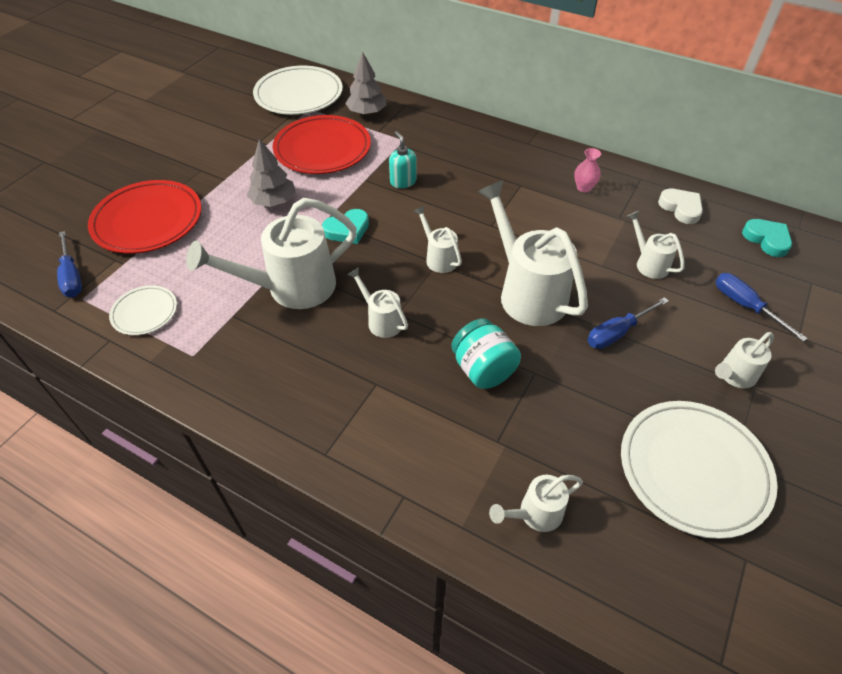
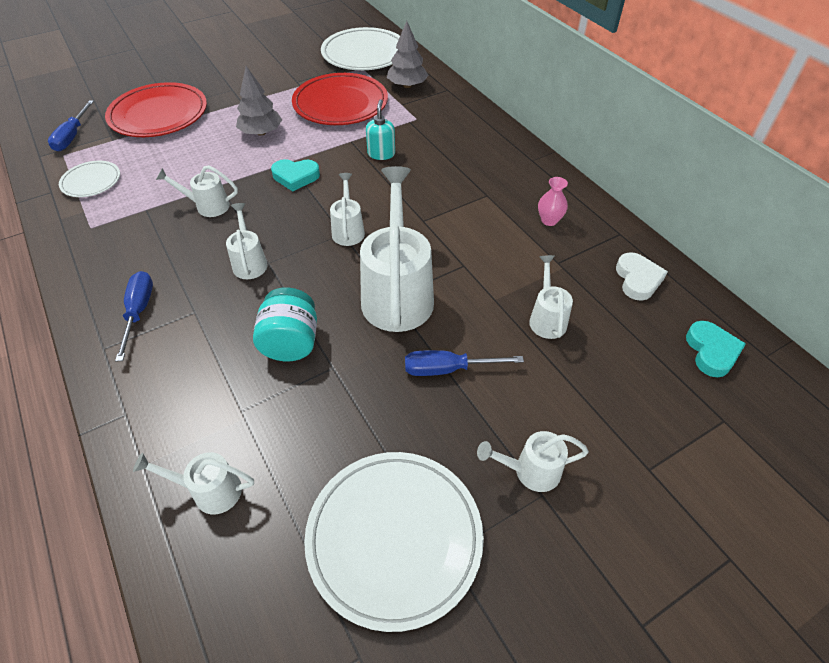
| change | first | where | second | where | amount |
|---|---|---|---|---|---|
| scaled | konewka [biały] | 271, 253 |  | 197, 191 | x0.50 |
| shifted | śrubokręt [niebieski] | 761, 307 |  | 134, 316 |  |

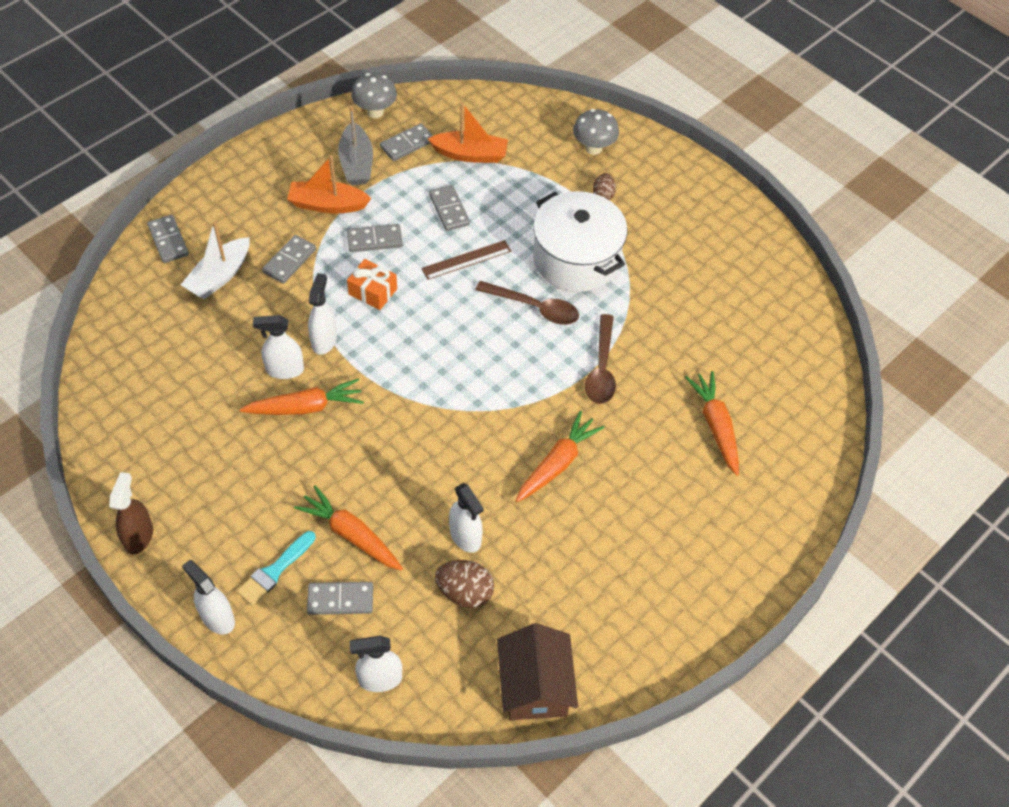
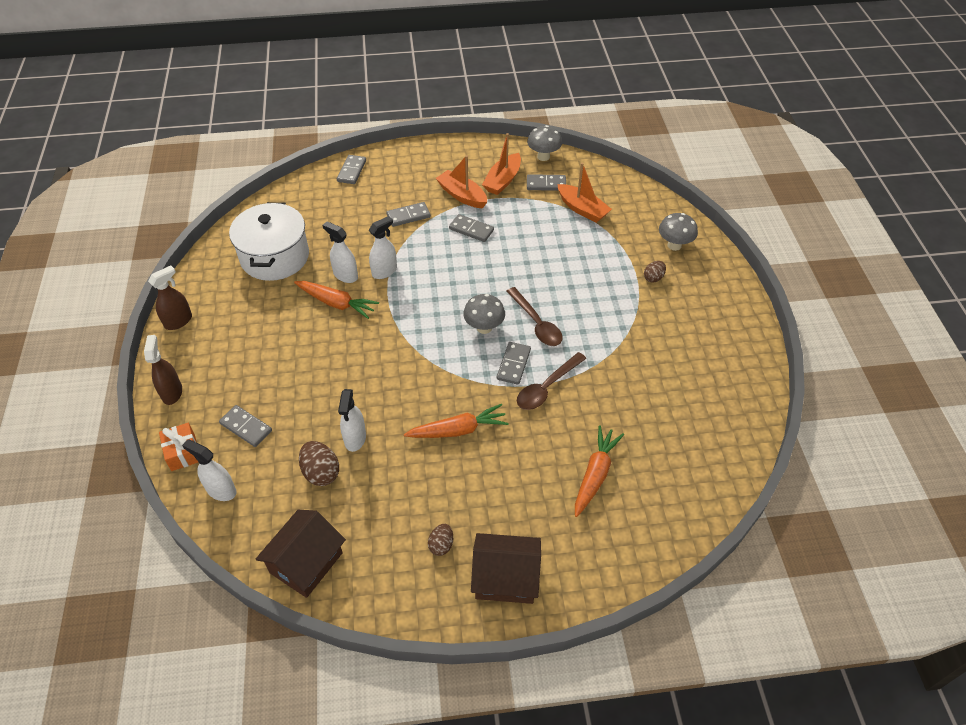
| change | first | where | second | where | amount |
|---|---|---|---|---|---|
| repainted | łódka [szary] | 355, 145 | łódka [pomarańczowy] | 501, 164 |  |
| shifted | kostka domina [szary] | 449, 208 |  | 514, 363 |  |
| shifted | garnek [biały] | 580, 241 |  | 269, 241 |  |
| gone | łódka [biały] | 215, 260 |  |  |  |
| gone | linijka [brązowy] | 466, 260 |  |  |  |
| shifted | prezent [pomarańczowy] | 372, 284 |  | 178, 447 |  |
| gone | marchewka [pomarańczowy] | 348, 528 |  |  |  |
| gone | pędzel [turkusowy] | 276, 568 |  |  |  |
| repainted | spryskiwacz [biały] | 208, 597 | spryskiwacz [brązowy] | 163, 370 |  |
| new |  |  | grzyb [szary] | 484, 314 |  |
| new |  |  | jajko [brązowy] | 440, 540 |  |
| new |  |  | domek [brązowy] | 506, 568 |  |

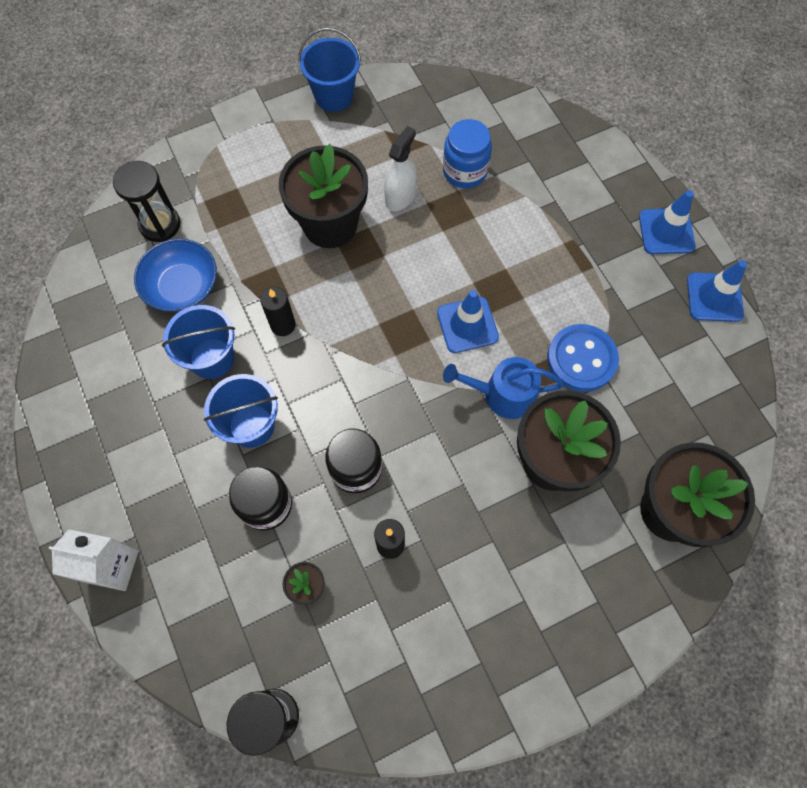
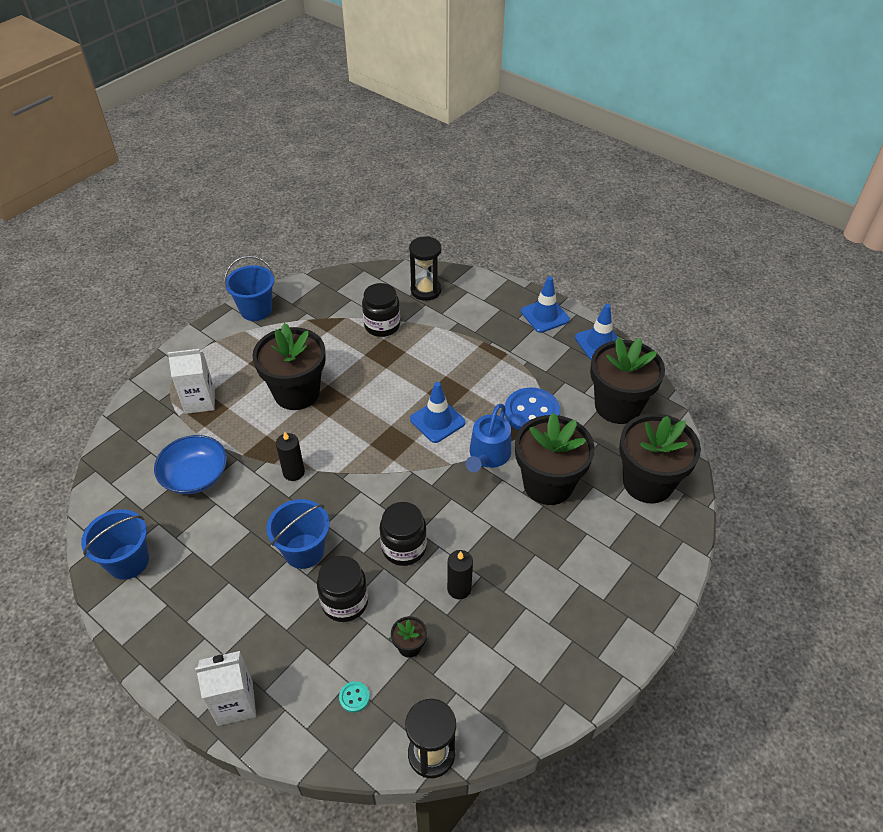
| change | first | where | second | where | amount |
|---|---|---|---|---|---|
| repainted | słoik [niebieski] | 467, 153 | słoik [czarny] | 381, 310 |  |
| gone | spryskiwacz [biały] | 400, 168 |  |  |  |
| shifted | klepsydra [czarny] | 146, 201 |  | 425, 268 |  |
| shifted | wiadro [niebieski] | 198, 342 |  | 115, 544 |  |
| rotated | konewka [niebieski] | 503, 388 |  | 488, 438 | 45 degrees counterclockwise |
| new |  |  | doniczka [czarny] | 627, 380 |  |
| new |  |  | karton mleka [biały] | 191, 381 |  |
| new |  |  | guzik [turkusowy] | 354, 697 |  |

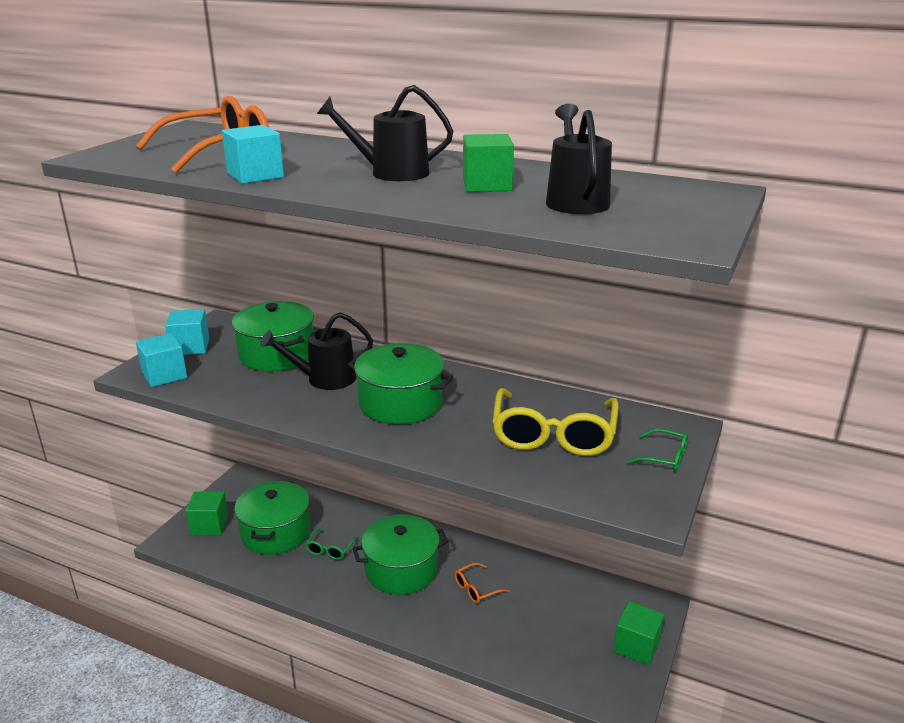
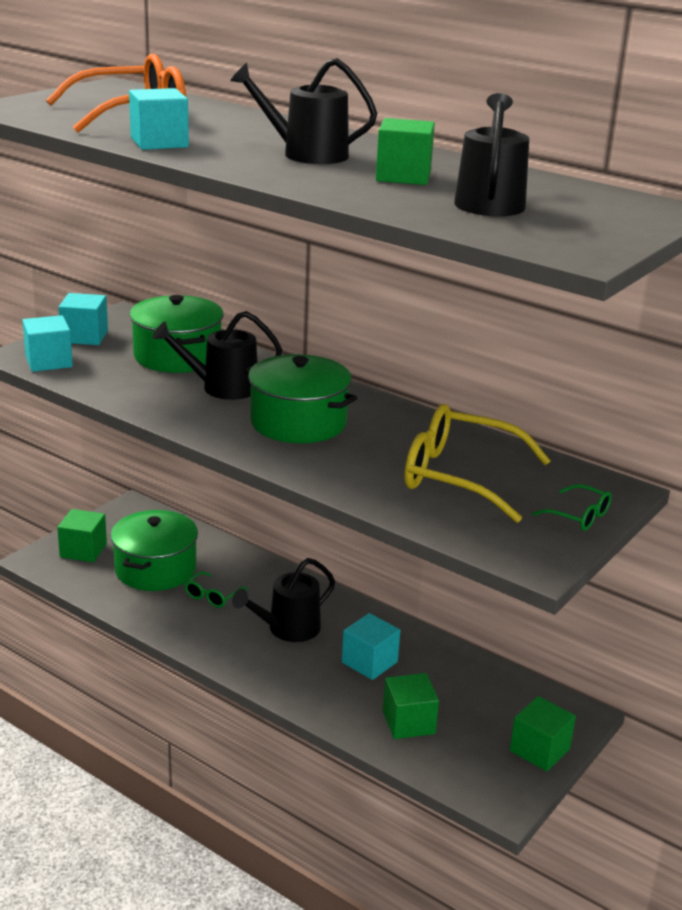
| change | first | where | second | where | amount |
|---|---|---|---|---|---|
| rotated | okulary [żółty] | 555, 422 |  | 477, 463 | 90 degrees clockwise |
| swapped | garnek [zielony] | 400, 555 | konewka [czarny] | 283, 600 |  |
| swapped | okulary [pomarańczowy] | 482, 583 | sześcian [turkusowy] | 371, 646 |  |
| new |  |  | sześcian [zielony] | 411, 706 |  |

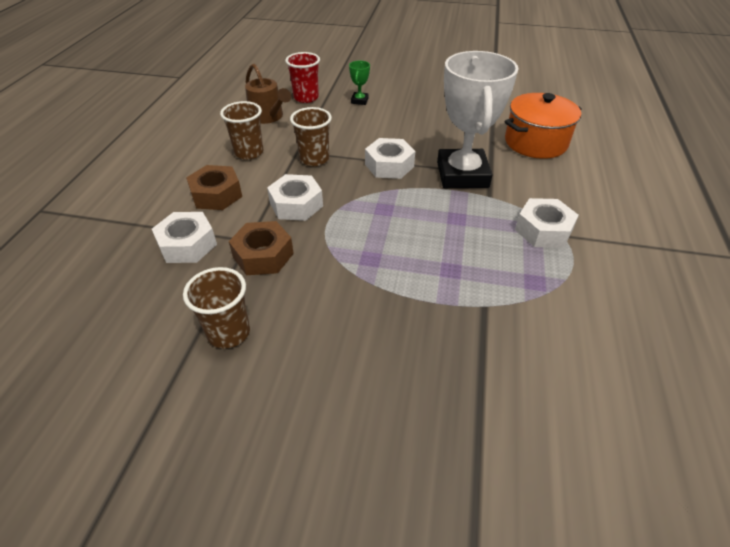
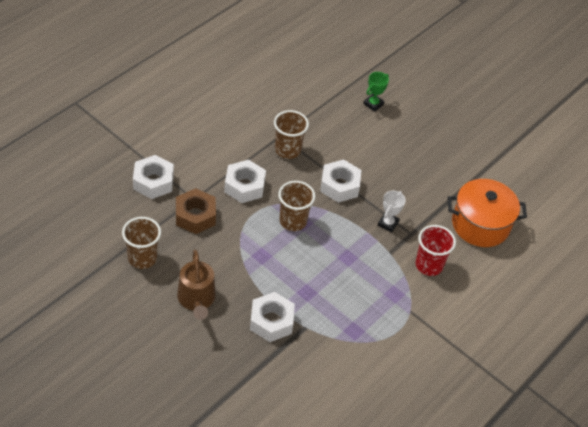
| change | first | where | second | where | amount |
|---|---|---|---|---|---|
| scaled | puchar [biały] | 477, 119 |  | 392, 211 | x0.40 |
| shifted | szklanka [czerwony] | 302, 77 |  | 436, 250 |  |
| shifted | konewka [brązowy] | 268, 94 |  | 196, 285 |  |
| shifted | szklanka [brązowy] | 241, 130 |  | 296, 206 |  |
| gone | nakrętka [brązowy] | 214, 187 |  |  |  |
| shifted | nakrętka [biały] | 547, 223 |  | 272, 317 |  |

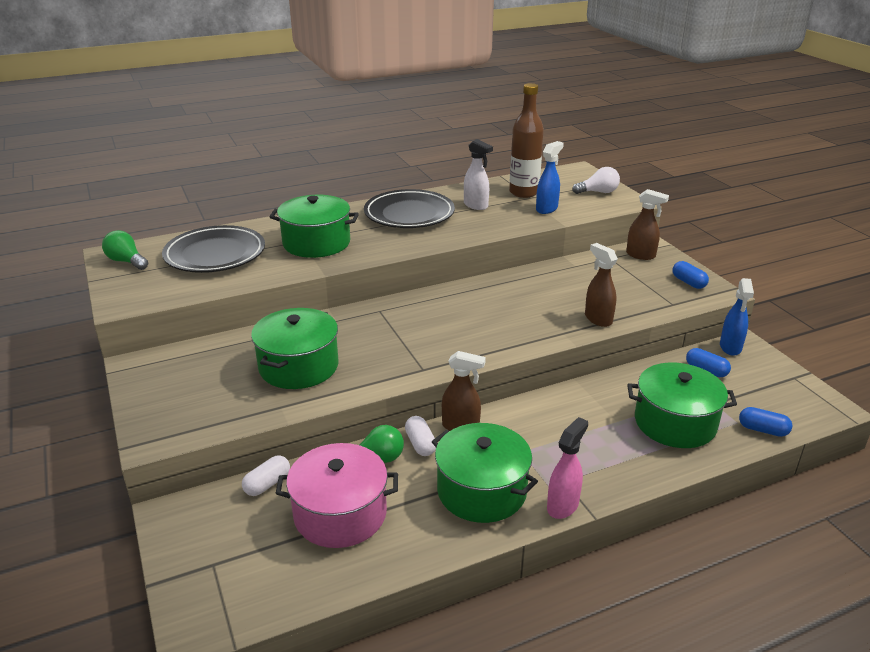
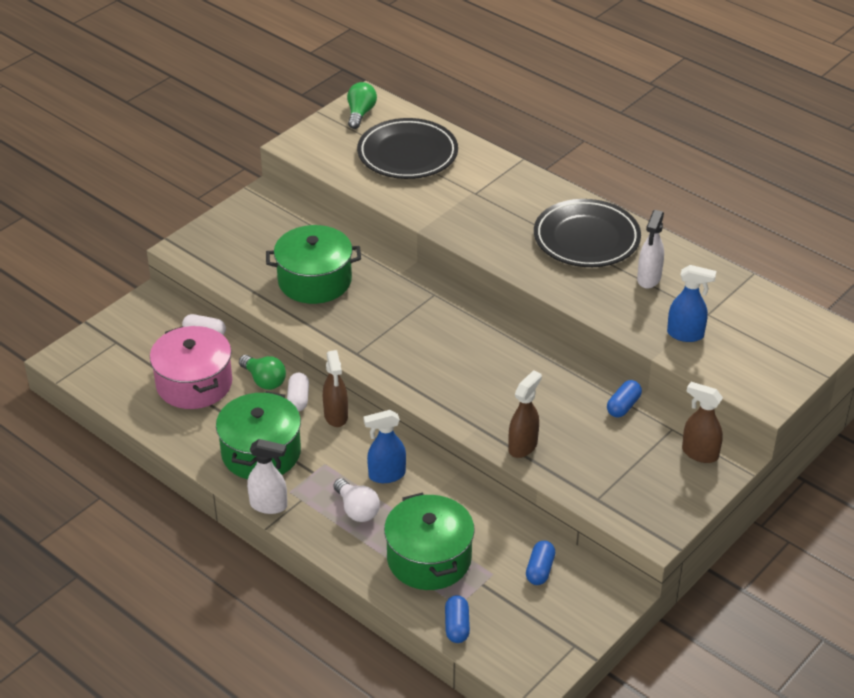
| change | first | where | second | where | amount |
|---|---|---|---|---|---|
| gone | butelka [brązowy] | 526, 140 |  |  |  |
| shifted | żarówka [biały] | 596, 180 |  | 356, 500 |  |
| rotated | spryskiwacz [brązowy] | 647, 224 |  | 702, 422 | 120 degrees clockwise |
| gone | garnek [zielony] | 314, 226 |  |  |  |
| shifted | kapsułka [niebieski] | 691, 275 |  | 624, 399 |  |
| shifted | spryskiwacz [niebieski] | 737, 317 |  | 385, 446 |  |
| rotated | kapsułka [biały] | 420, 436 |  | 298, 392 | 45 degrees counterclockwise |
| repainted | spryskiwacz [różowy] | 567, 468 | spryskiwacz [biały] | 267, 476 |  |

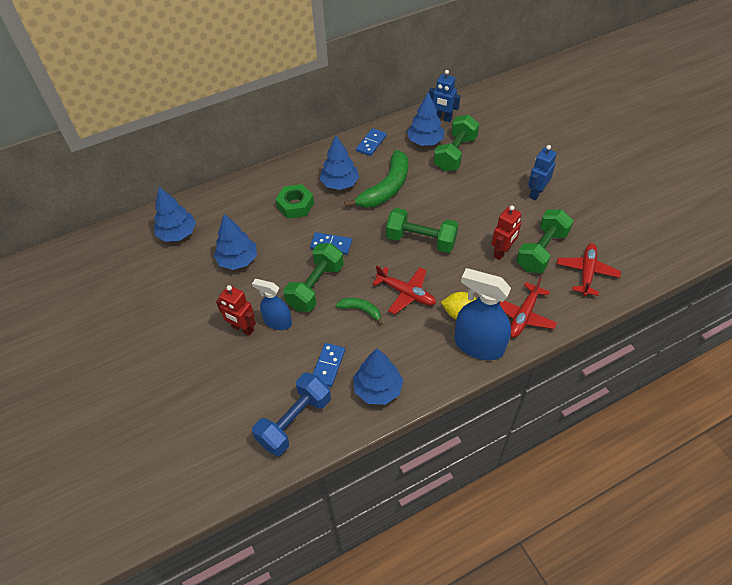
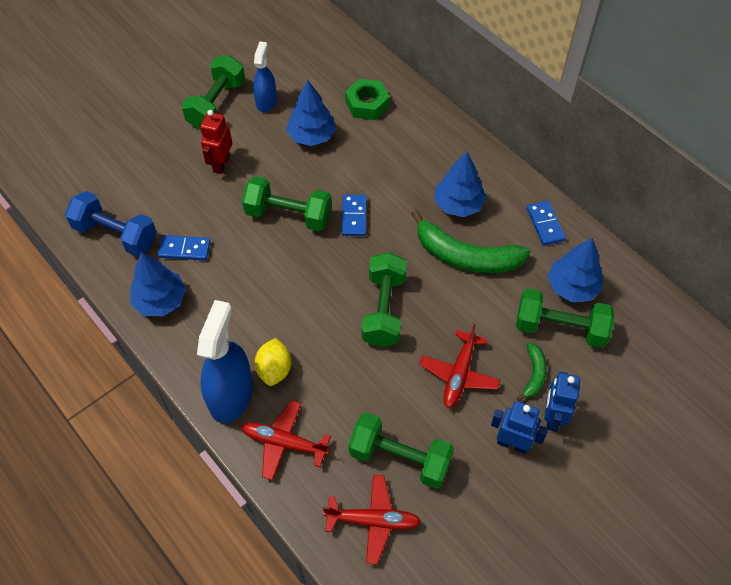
| change | first | where | second | where | amount |
|---|---|---|---|---|---|
| shifted | robot [niebieski] | 444, 96 |  | 562, 402 |  |
| rotated | kostka domina [niebieski] | 371, 142 |  | 546, 223 | 60 degrees clockwise |
| shifted | nakrętka [zielony] | 294, 201 |  | 367, 99 |  |
| gone | drzewko [niebieski] | 175, 214 |  |  |  |
| gone | robot [czerwony] | 506, 232 |  |  |  |
| shifted | samolot [czerwony] | 404, 290 |  | 460, 366 |  |
| shifted | spryskiwacz [niebieski] | 272, 304 |  | 265, 77 |  |
| shifted | banan [zielony] | 359, 311 |  | 531, 372 |  |
| new |  |  | hantel [zielony] | 213, 92 |  |

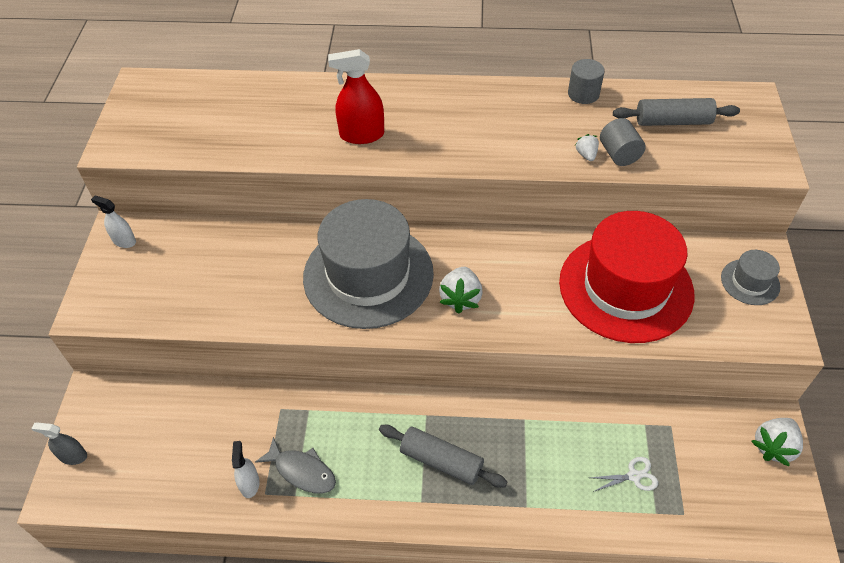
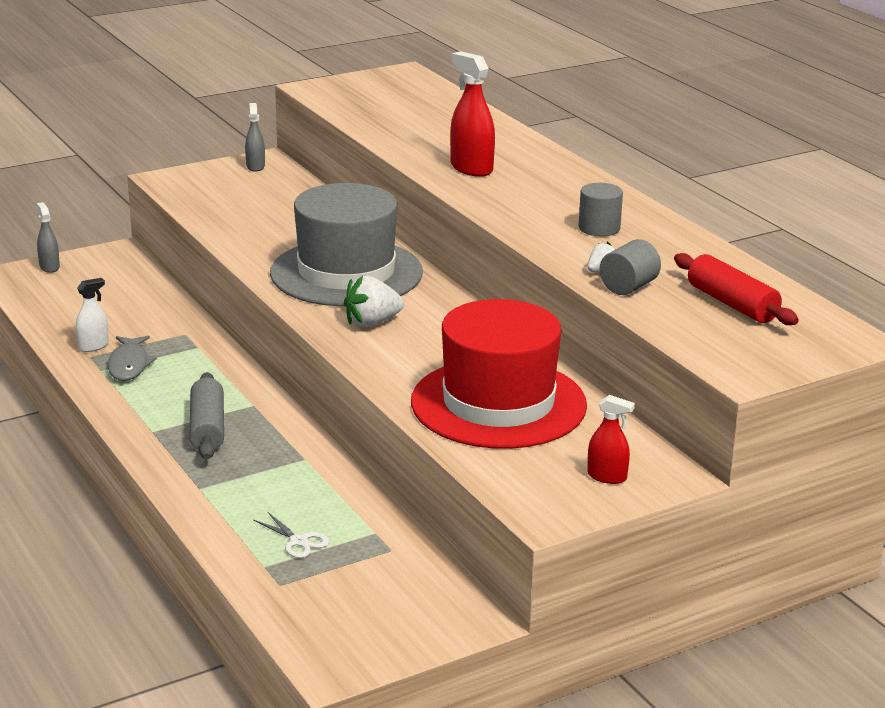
| change | first | where | second | where | amount |
|---|---|---|---|---|---|
| shifted | walec [szary] | 586, 81 |  | 601, 209 |  |
| repainted | wałek do ciasta [szary] | 676, 112 | wałek do ciasta [czerwony] | 736, 289 |  |
| repainted | spryskiwacz [biały] | 113, 222 | spryskiwacz [szary] | 255, 137 |  |
| swapped | kapelusz [szary] | 750, 277 | spryskiwacz [czerwony] | 611, 439 |  |
| gone | truskawka [biały] | 777, 442 |  |  |  |

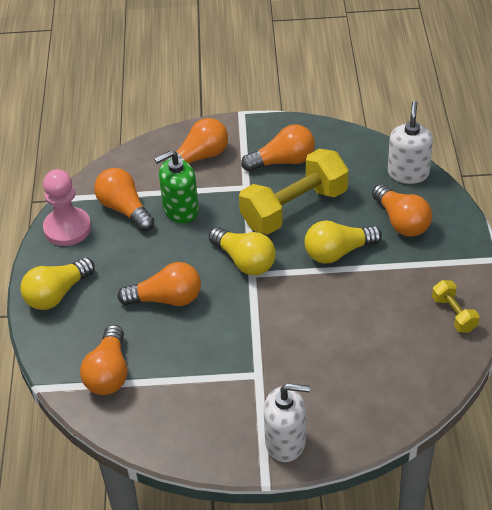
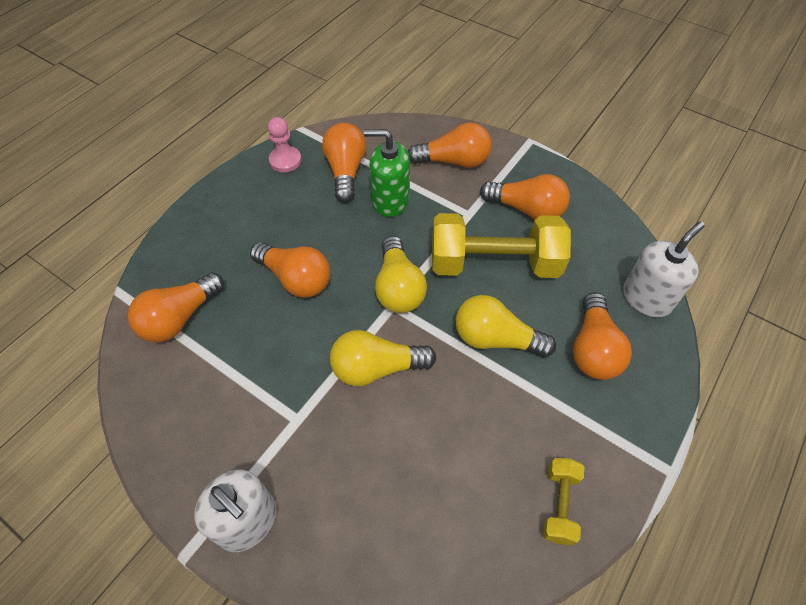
| change | first | where | second | where | amount |
|---|---|---|---|---|---|
| scaled | pionek [różowy] | 67, 207 |  | 285, 144 | x0.65 |
| shifted | żarówka [żółty] | 57, 283 |  | 383, 358 |  |

